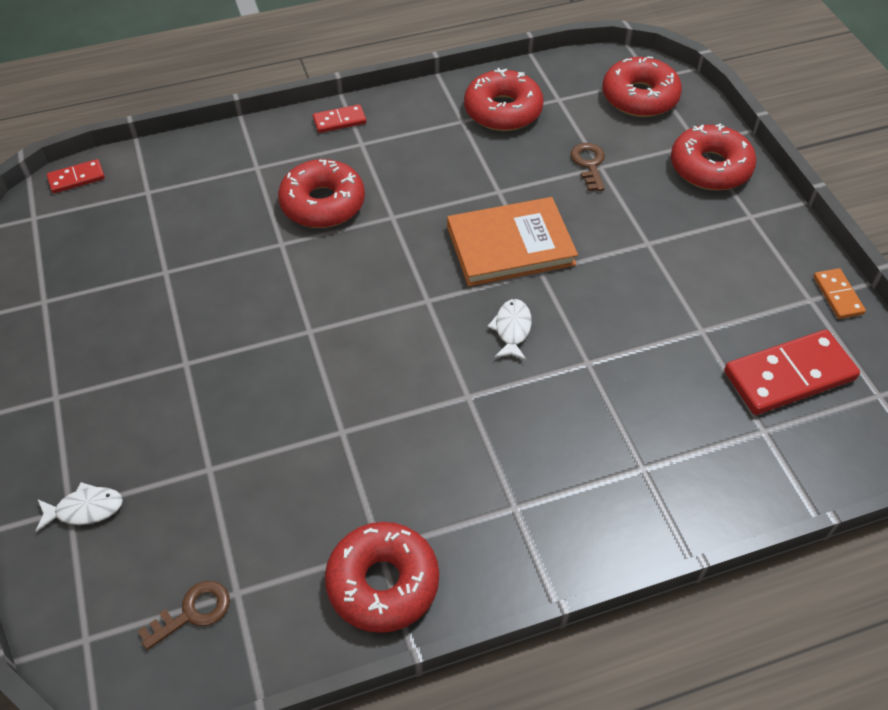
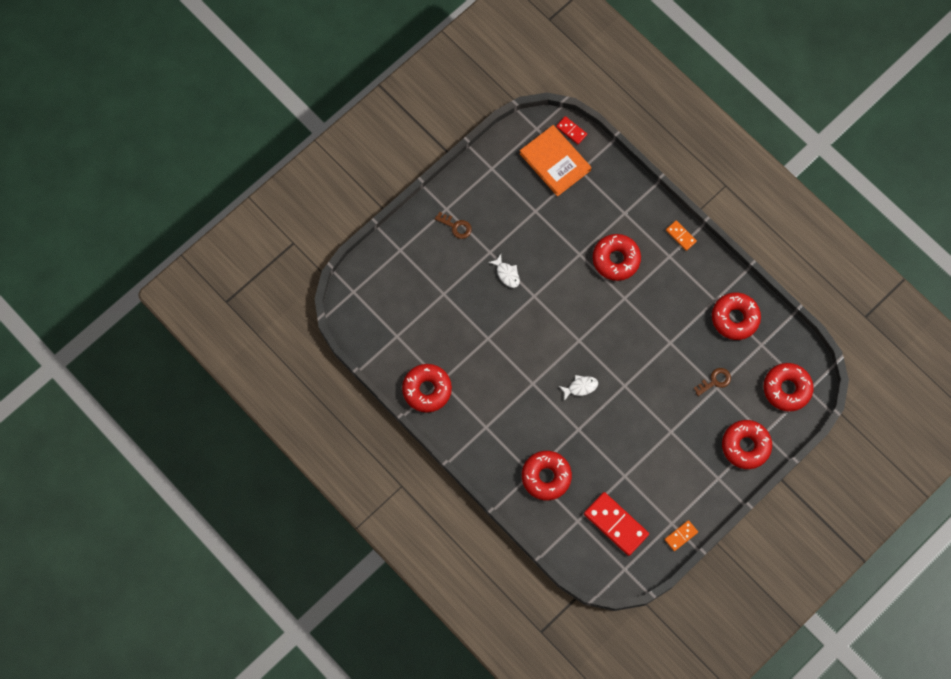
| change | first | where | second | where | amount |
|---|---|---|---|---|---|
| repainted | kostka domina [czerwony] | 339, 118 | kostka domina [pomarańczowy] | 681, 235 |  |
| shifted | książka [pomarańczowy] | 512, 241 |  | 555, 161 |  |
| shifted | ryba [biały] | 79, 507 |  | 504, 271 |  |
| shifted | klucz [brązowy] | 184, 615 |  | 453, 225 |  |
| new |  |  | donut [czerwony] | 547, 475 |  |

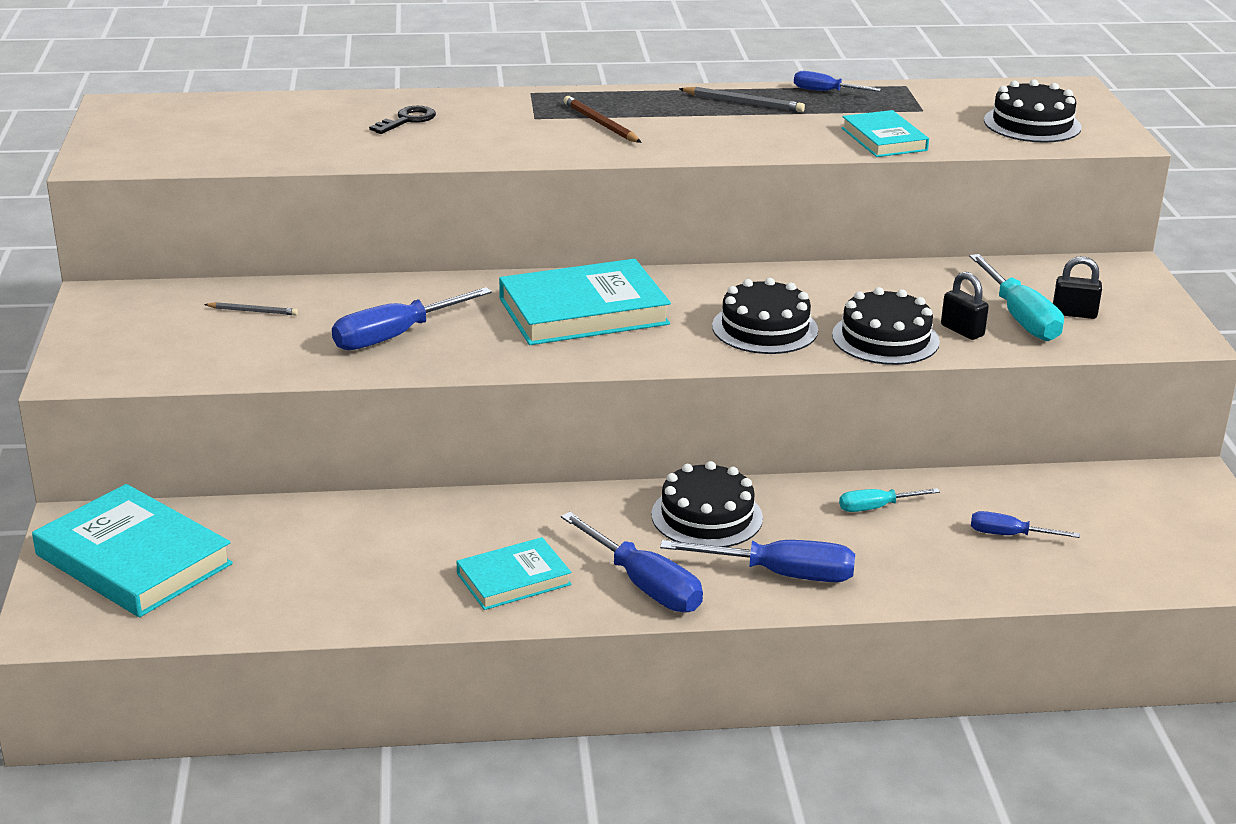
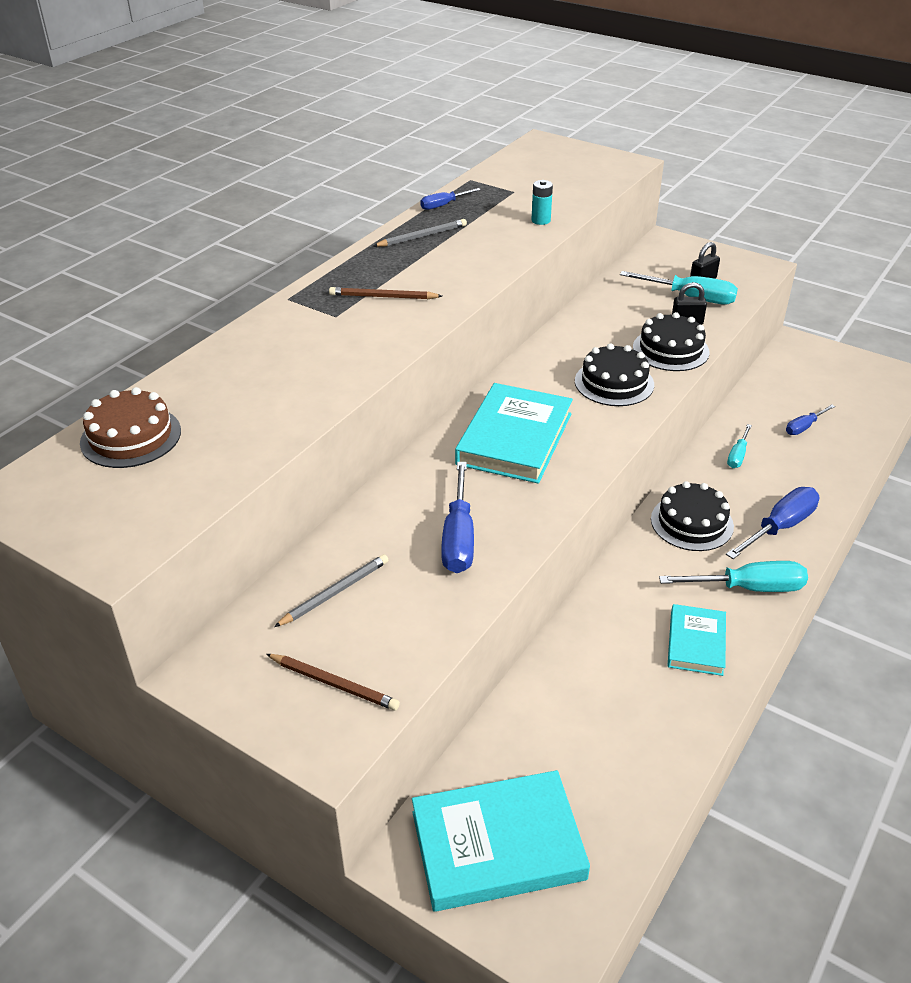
| change | first | where | second | where | amount |
|---|---|---|---|---|---|
| gone | tort [czarny] | 1033, 111 |  |  |  |
| gone | klucz [czarny] | 402, 120 |  |  |  |
| swapped | książka [turkusowy] | 885, 133 | bateria [turkusowy] | 542, 202 |  |
| scaled | ołówek [szary] | 251, 308 |  | 331, 590 | x1.52 |
| repainted | śrubokręt [niebieski] | 632, 562 | śrubokręt [turkusowy] | 733, 576 |  |
| new |  |  | tort [brązowy] | 130, 427 |  |
| new |  |  | ołówek [brązowy] | 333, 682 |  |

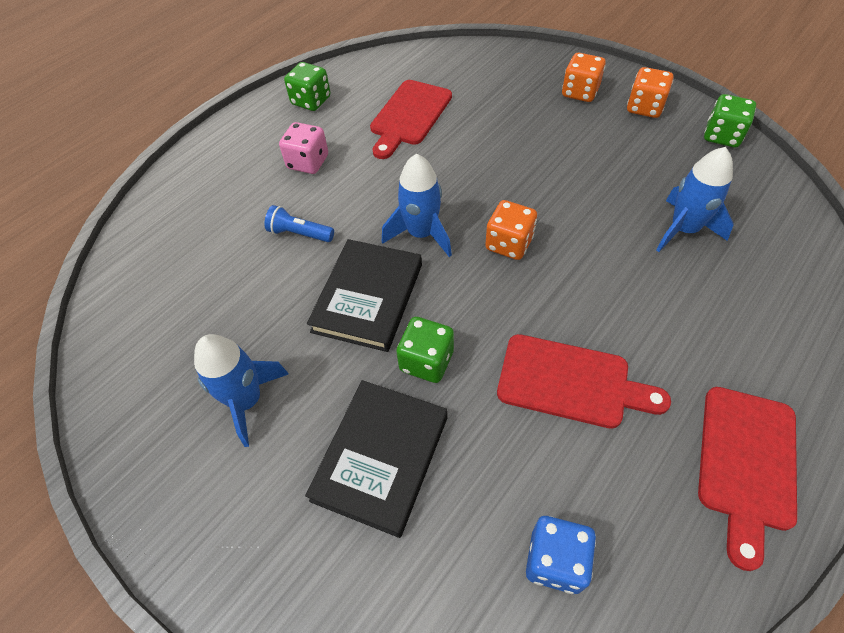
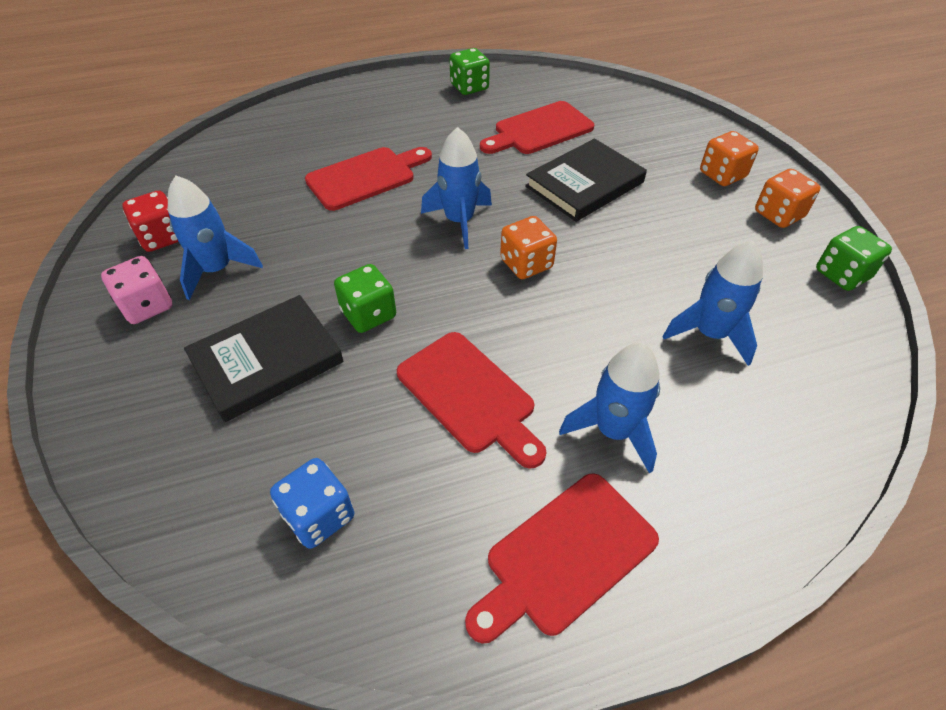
| change | first | where | second | where | amount |
|---|---|---|---|---|---|
| shifted | kostka do gry [różowy] | 303, 148 |  | 136, 290 |  |
| swapped | latarka [niebieski] | 299, 223 | deska do krojenia [czerwony] | 368, 179 |  |
| shifted | książka [czarny] | 364, 295 |  | 586, 180 |  |
| new |  |  | kostka do gry [czerwony] | 150, 221 |  |
| new |  |  | rakieta [niebieski] | 609, 408 |  |

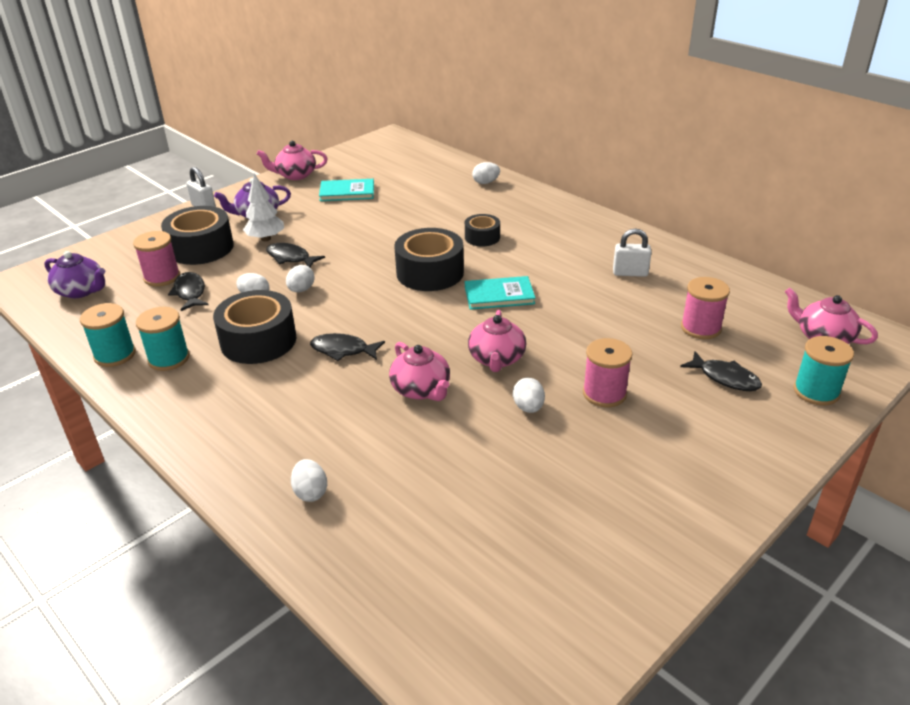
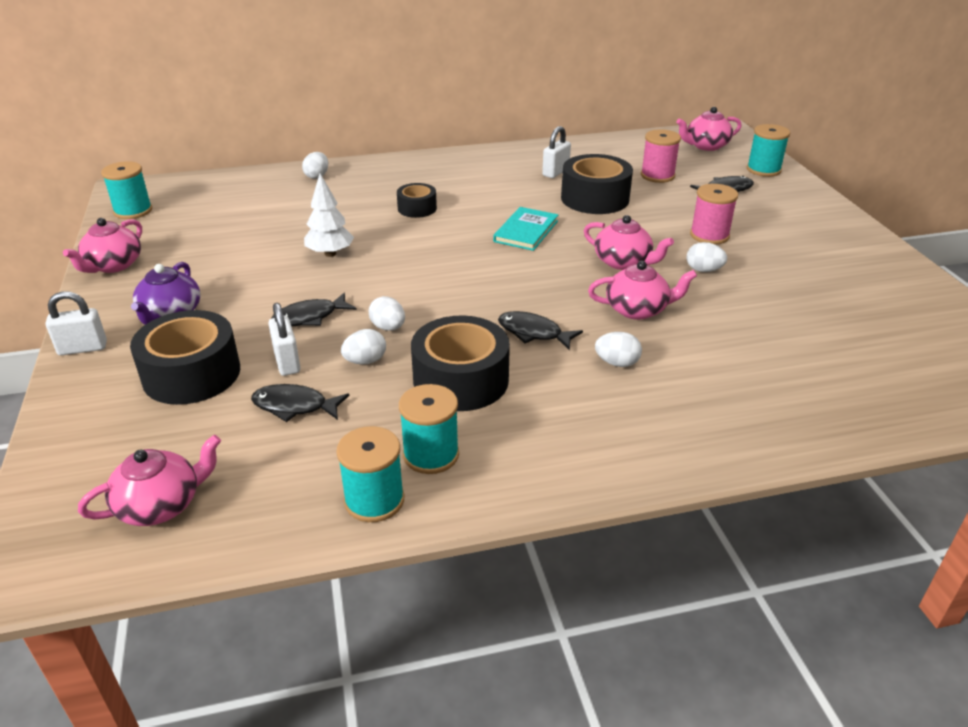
| change | first | where | second | where | amount |
|---|---|---|---|---|---|
| shifted | drzewko [biały] | 263, 207 |  | 329, 215 |  |
| gone | książka [turkusowy] | 346, 190 |  |  |  |
| shifted | taśma klejąca [czarny] | 429, 259 |  | 597, 184 |  |
| gone | szpulka [różowy] | 156, 259 |  |  |  |
| repainted | imbryk [fioletowy] | 74, 274 | imbryk [różowy] | 149, 480 |  |
| rotated | ryba [czarny] | 347, 347 |  | 540, 330 | 75 degrees clockwise |
| shifted | jajko [biały] | 309, 480 |  | 618, 349 |  |
| new |  |  | szpulka [turkusowy] | 126, 190 |  |
| new |  |  | kłódka [biały] | 284, 339 |  |

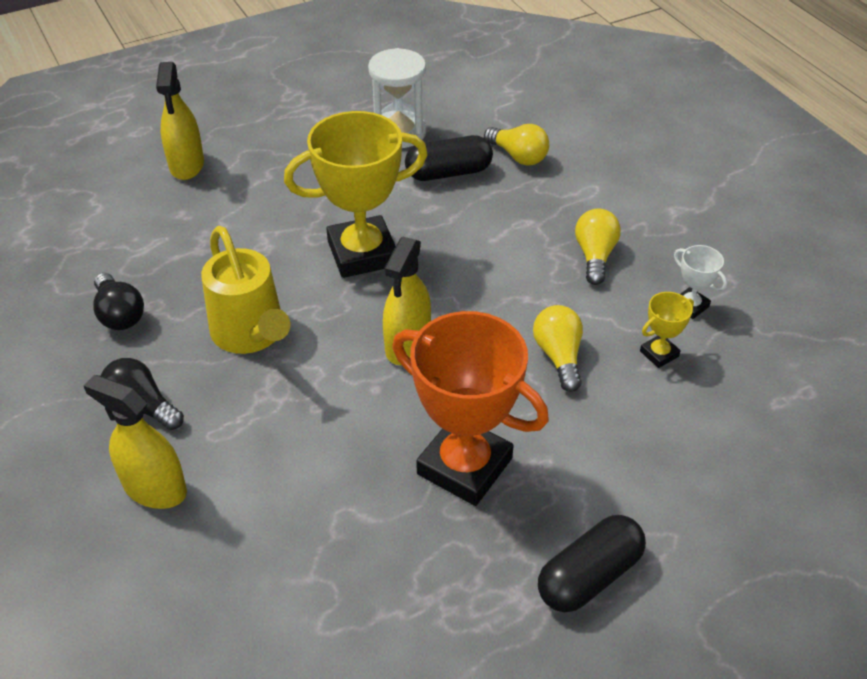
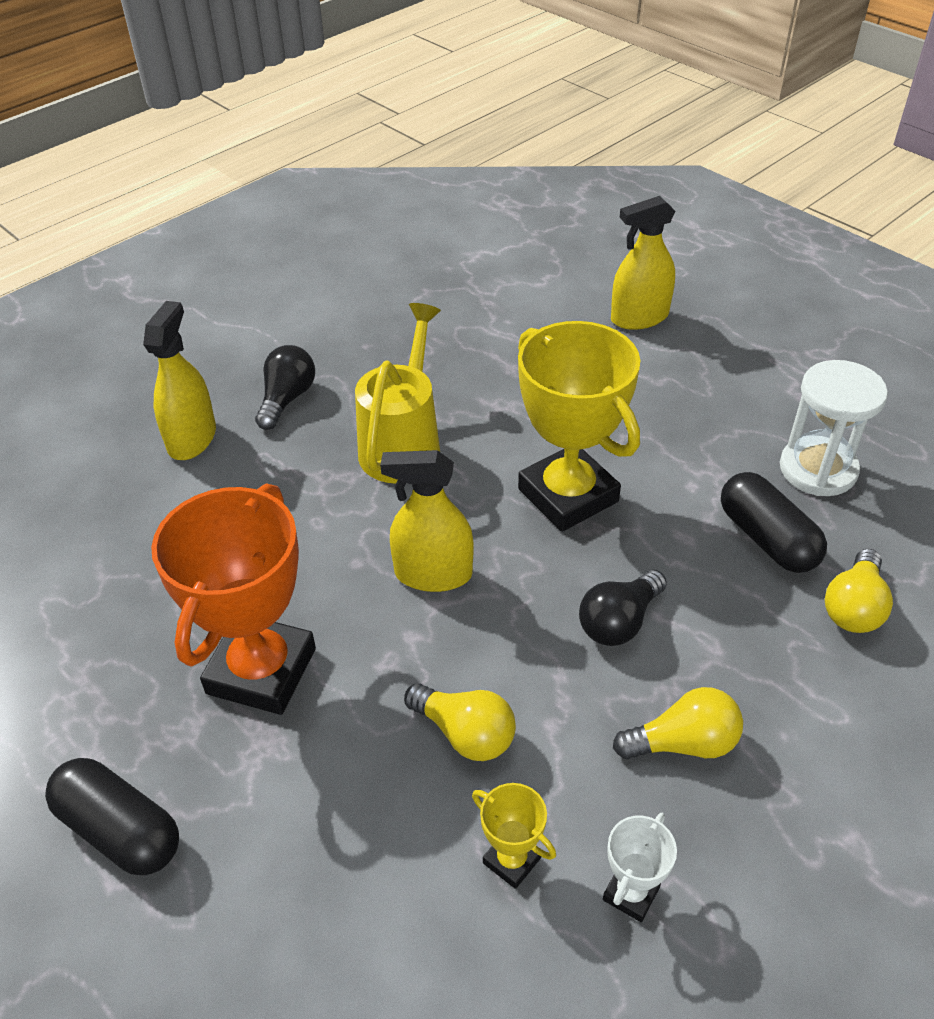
| change | first | where | second | where | amount |
|---|---|---|---|---|---|
| rotated | konewka [żółty] | 245, 290 |  | 398, 393 | 150 degrees clockwise |
| shifted | żarówka [czarny] | 118, 301 |  | 623, 608 |  |
| rotated | żarówka [żółty] | 558, 348 |  | 460, 722 | 60 degrees clockwise |

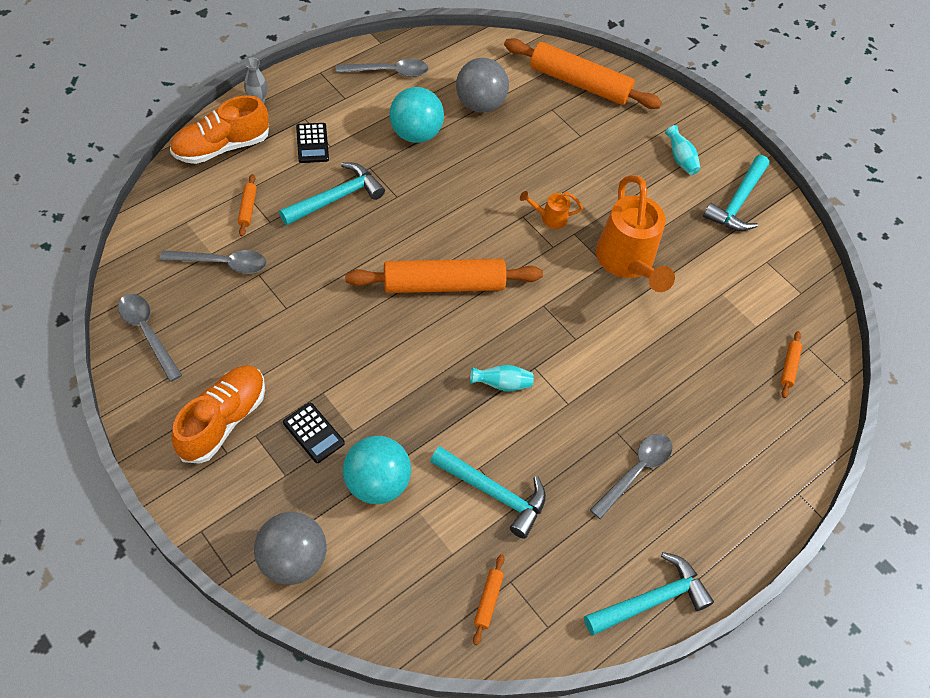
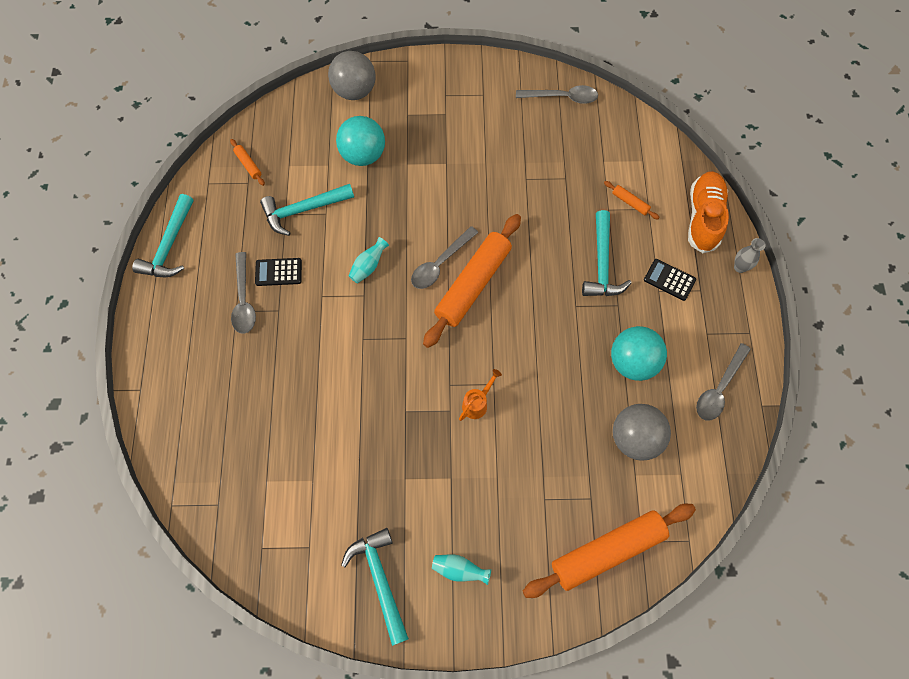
| change | first | where | second | where | amount |
|---|---|---|---|---|---|
| gone | konewka [pomarańczowy] | 635, 233 |  |  |  |
| shifted | łyżka [szary] | 213, 262 |  | 445, 257 |  |
| gone | wałek do ciasta [pomarańczowy] | 791, 364 |  |  |  |
| gone | but [pomarańczowy] | 218, 414 |  |  |  |
| shifted | kalkulator [czarny] | 314, 433 |  | 278, 272 |  |

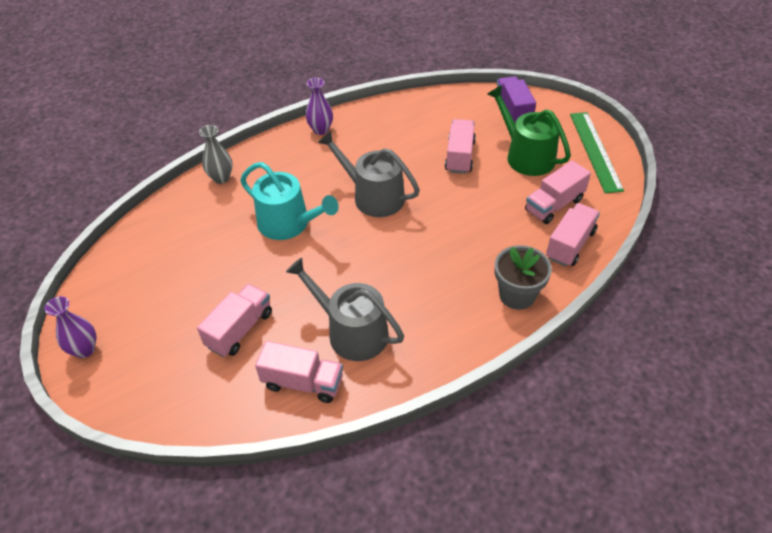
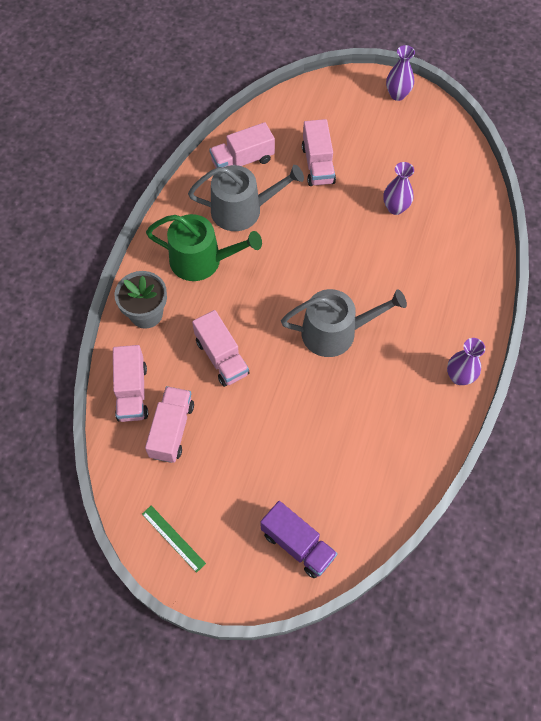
| change | first | where | second | where | amount |
|---|---|---|---|---|---|
| shifted | konewka [zielony] | 529, 130 |  | 204, 247 |  |
| scaled | linijka [zielony] | 597, 152 |  | 174, 539 | x0.55 |
| shifted | ciężarówka [różowy] | 460, 146 |  | 221, 348 |  |
| gone | wazon [szary] | 216, 154 |  |  |  |
| gone | konewka [turkusowy] | 289, 201 |  |  |  |
| new |  |  | wazon [fioletowy] | 398, 188 |  |

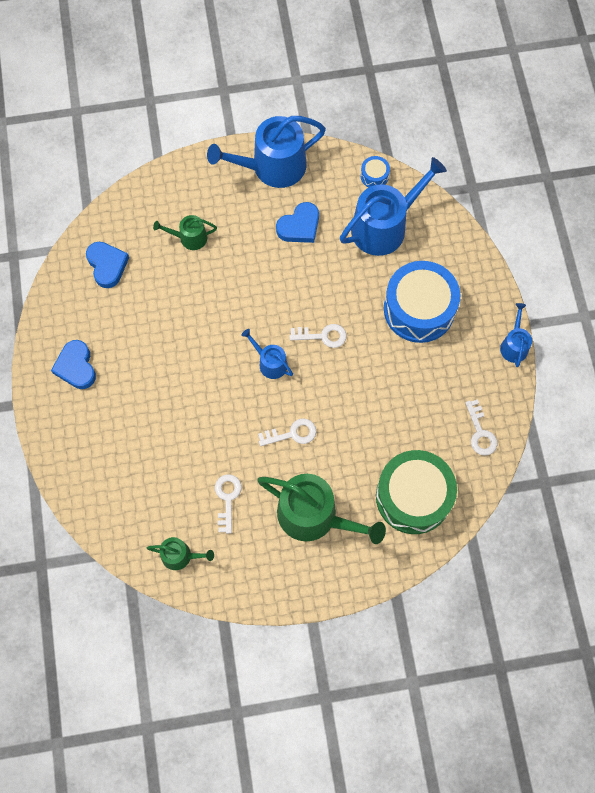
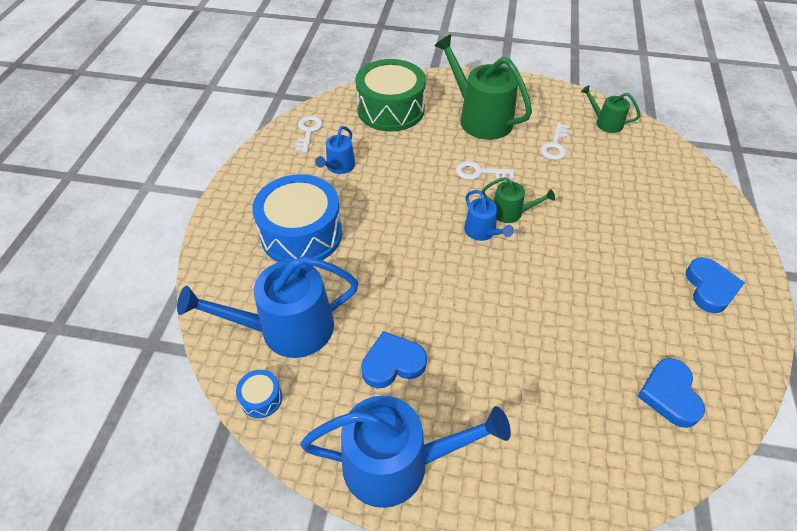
| change | first | where | second | where | amount |
|---|---|---|---|---|---|
| shifted | konewka [zielony] | 185, 232 |  | 518, 200 |  |
| shifted | konewka [niebieski] | 516, 335 |  | 335, 150 |  |
| gone | klucz [biały] | 318, 336 |  |  |  |

